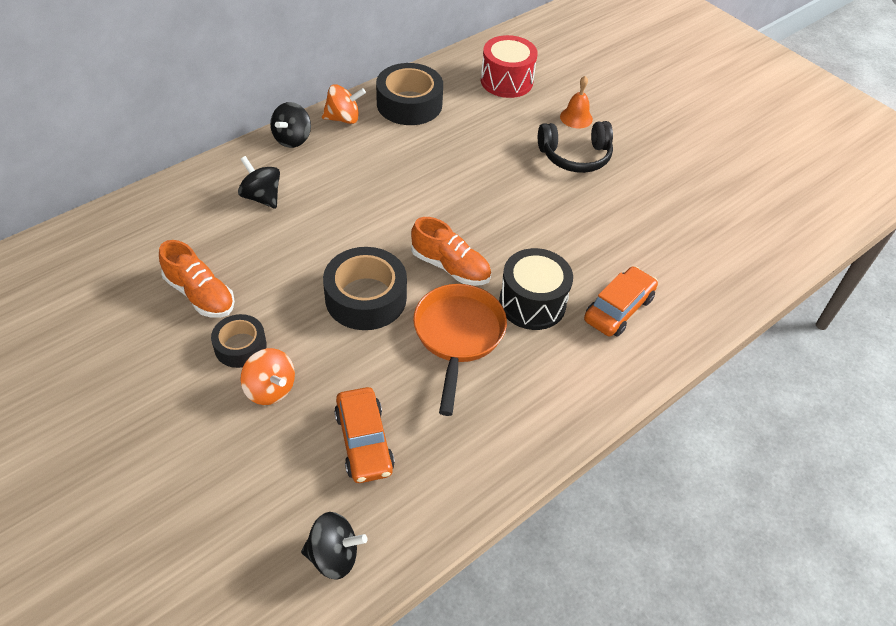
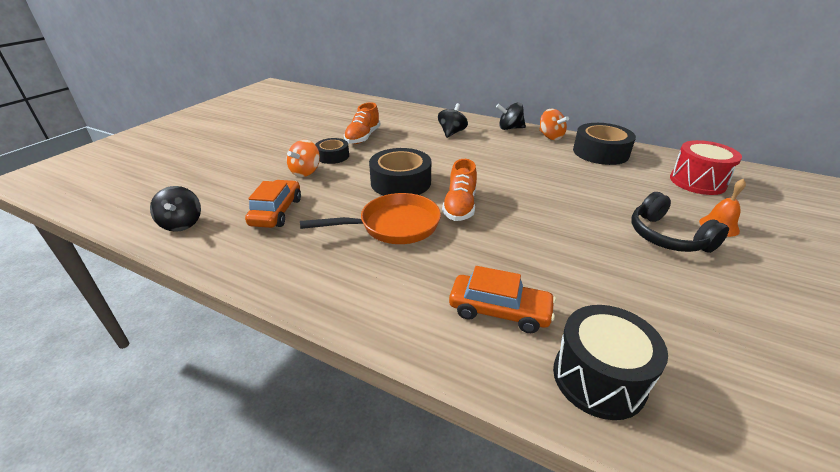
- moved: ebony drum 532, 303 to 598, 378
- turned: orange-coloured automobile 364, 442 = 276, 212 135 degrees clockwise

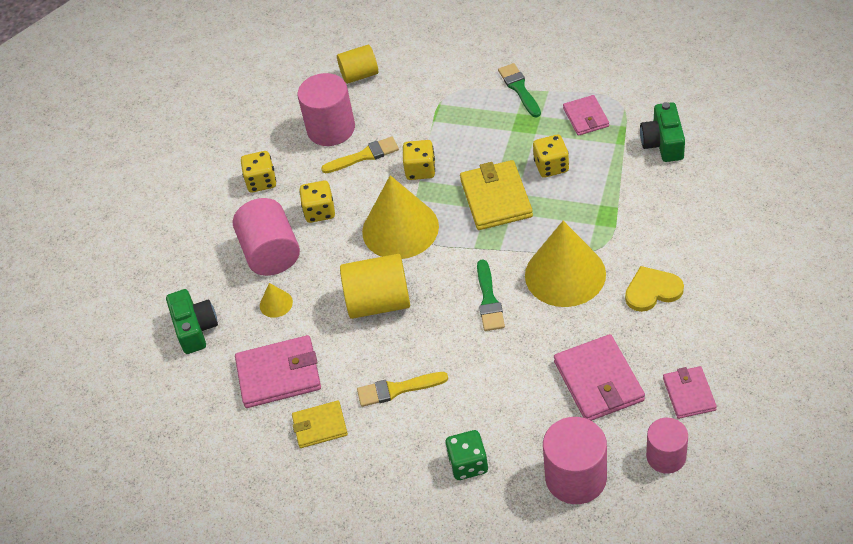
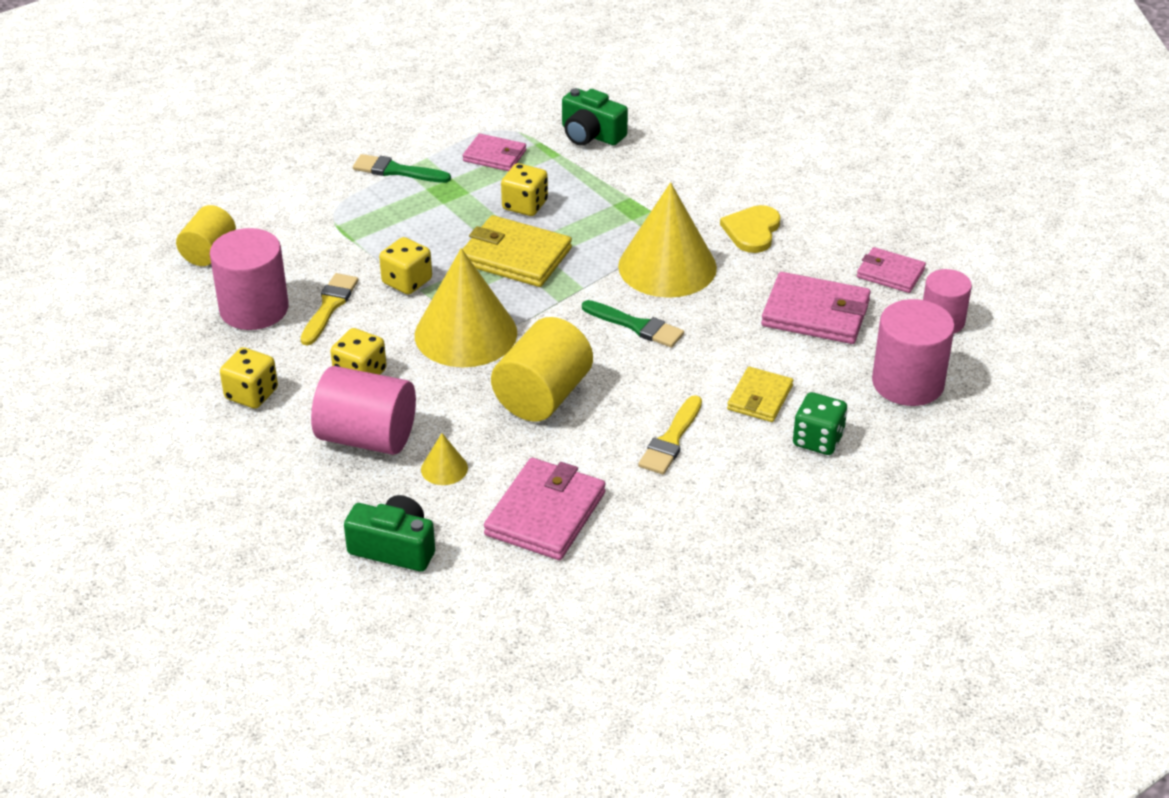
- moved: golden billfold 320, 426 to 760, 398

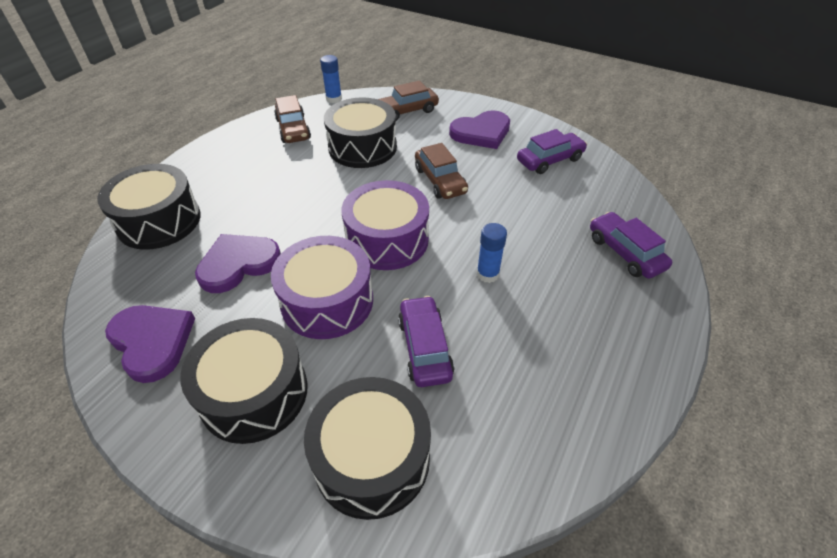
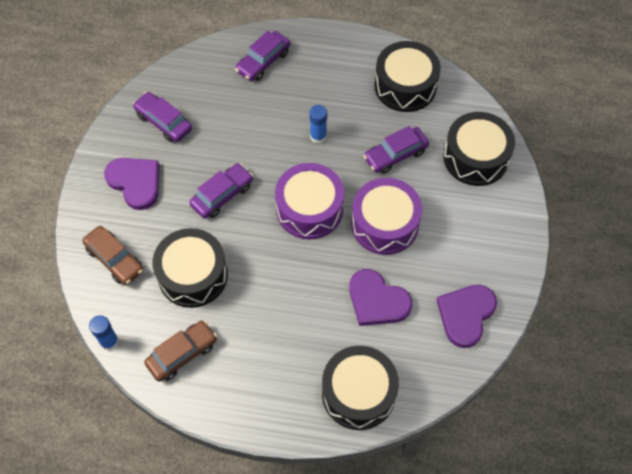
- recoloured: brown automobile 440, 181 to purple automobile 222, 195
- moved: ebony drum 254, 393 to 405, 86

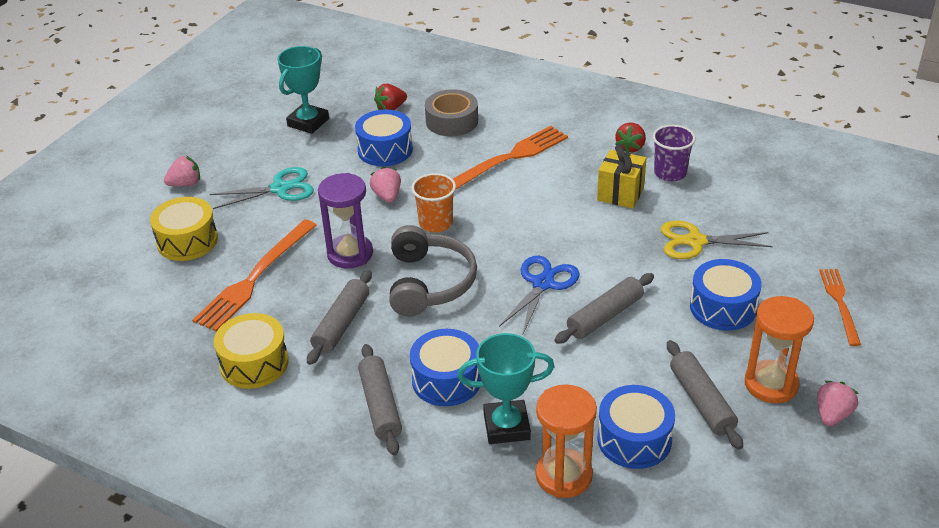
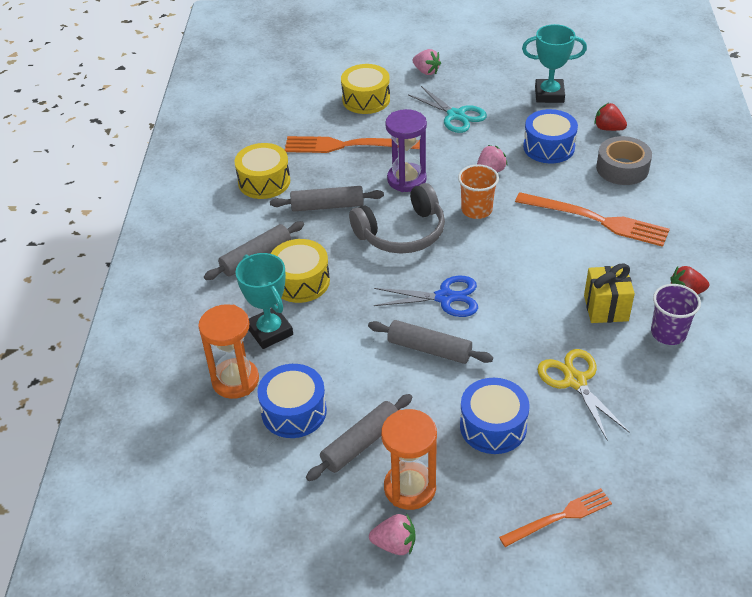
- recoloured: cobalt drum 446, 380 to golden drum 300, 281

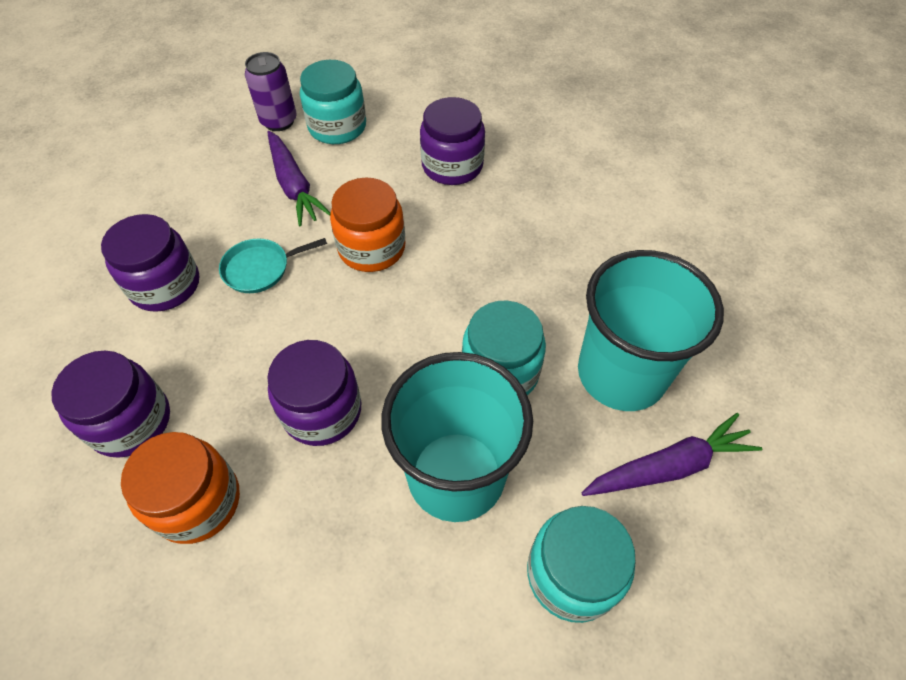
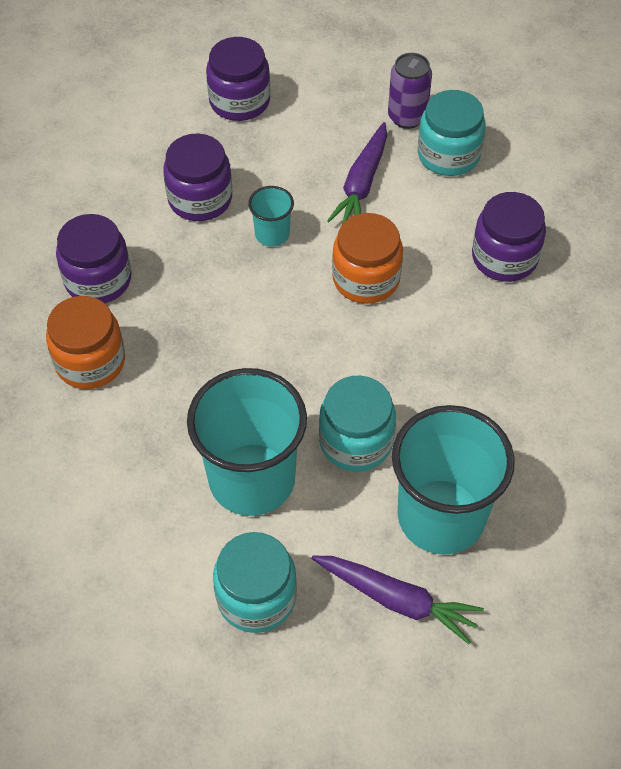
- replaced: teal skillet 260, 269 to teal beaker 272, 234
- moved: purple jam jar 322, 411 to 239, 101

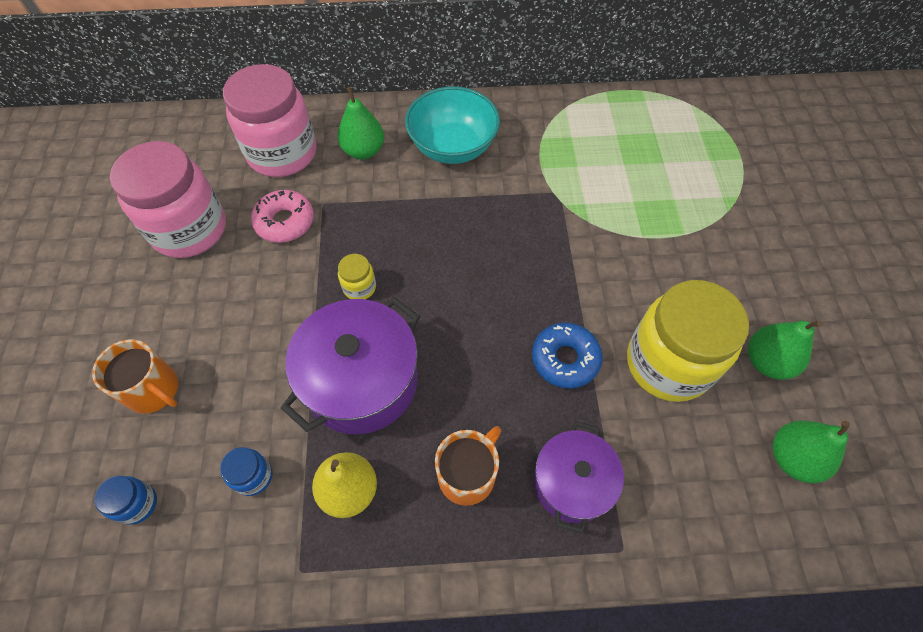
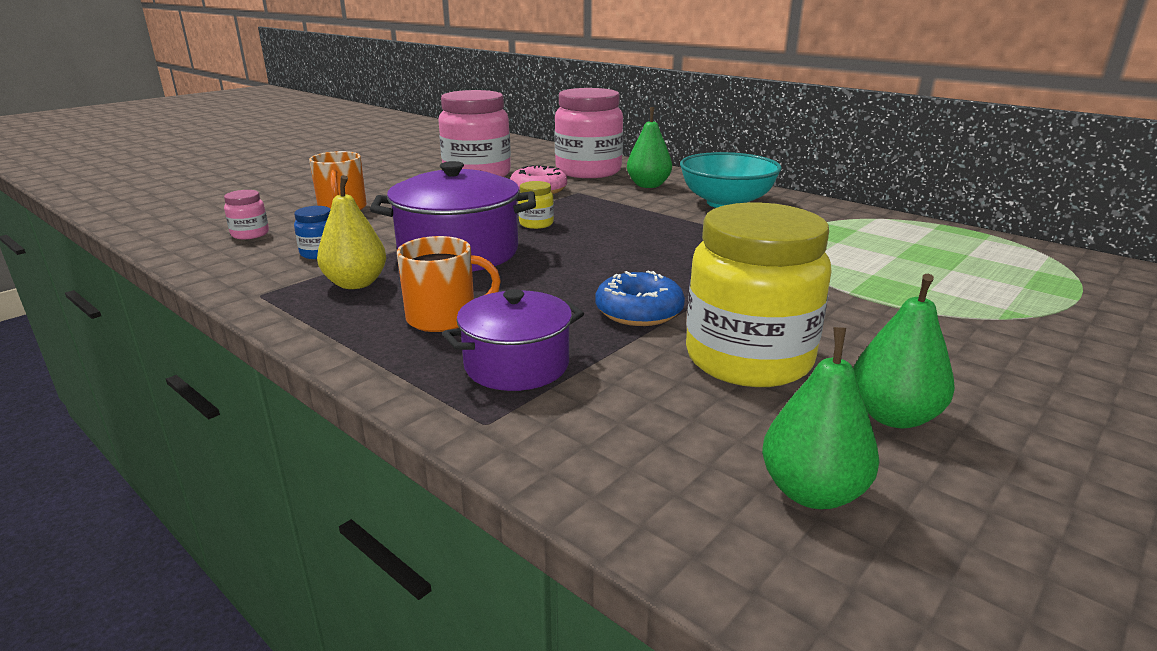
- recoloured: cobalt jam jar 138, 504 to rose-pink jam jar 250, 234

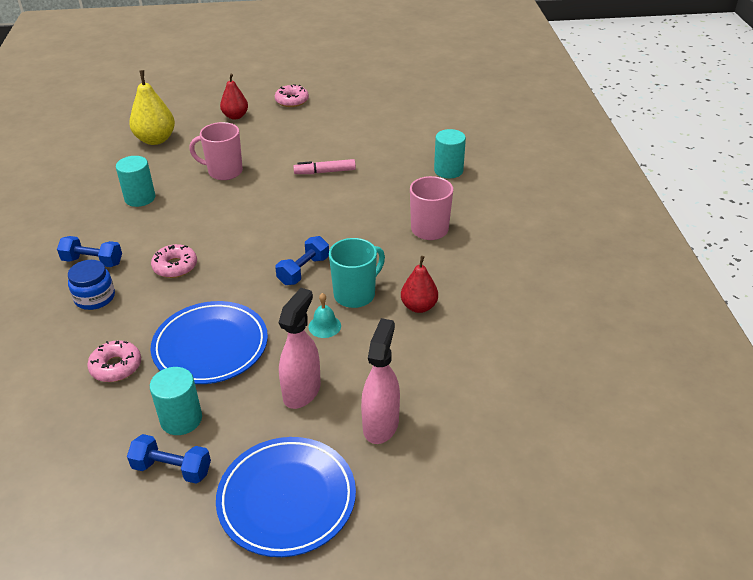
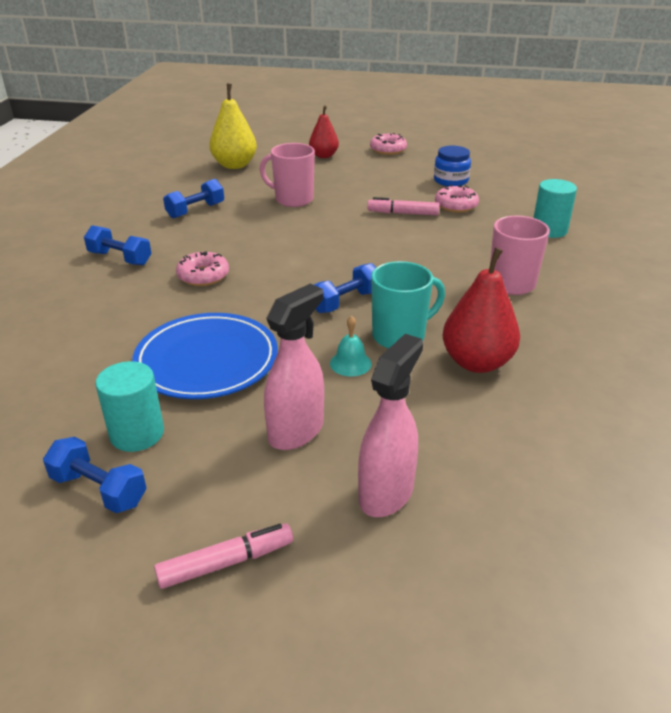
- replaced: teal cylinder shape 140, 198 to cobalt hand weight 195, 210
- resized: crimson toy pear 419, 306 = 477, 362 x1.52
- moved: cobalt jam jar 95, 297 to 451, 180
- moved: rose-pink glazed donut 116, 367 to 456, 205
- replaced: cobalt plate 287, 499 to rose-pink marker pen 226, 562

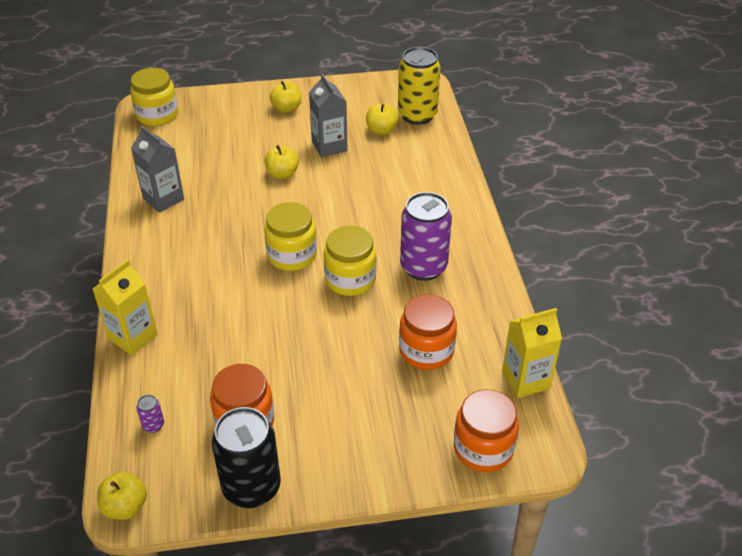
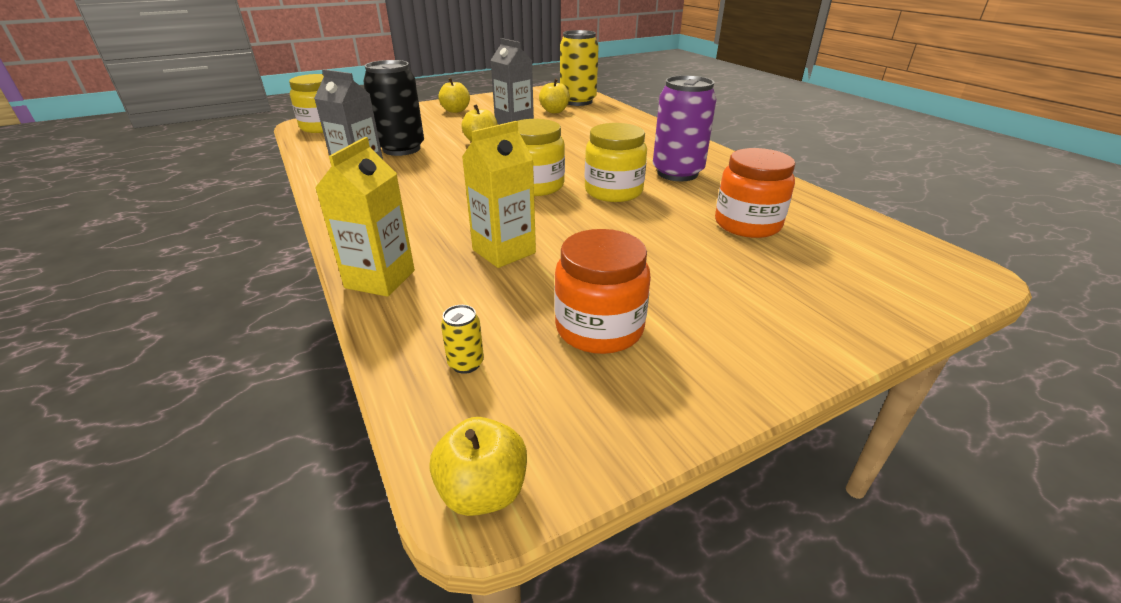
- moved: golden juice carton 525, 380 to 504, 251
- removed: orange-coloured jam jar 483, 448
- recoloured: purple can 153, 425 to golden can 466, 363
- moved: ebony can 251, 487 to 401, 149

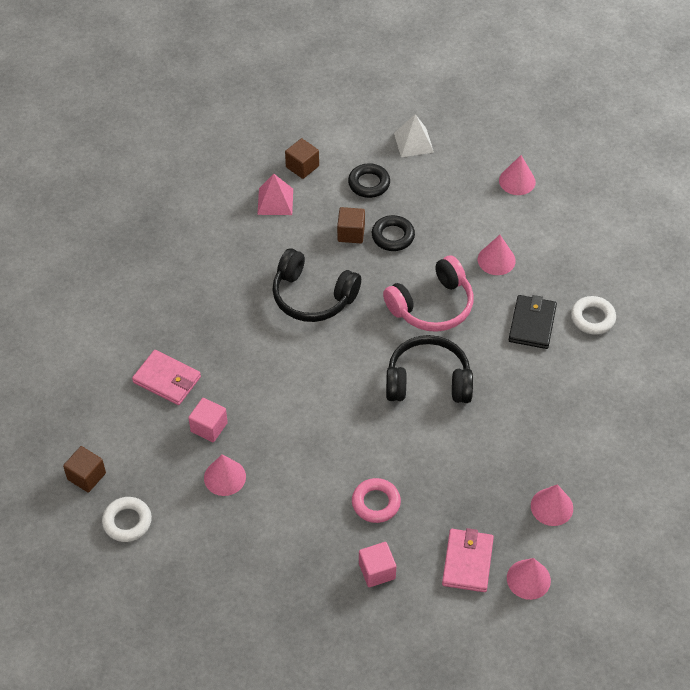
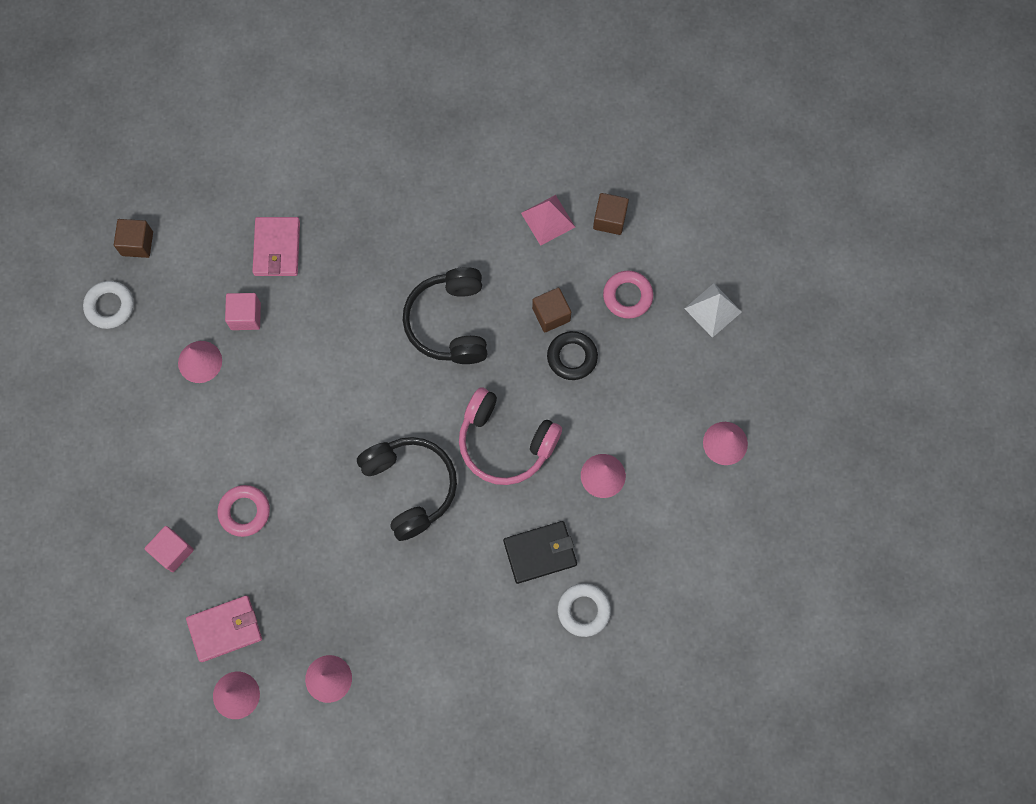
- recoloured: ebony hoop 369, 183 to rose-pink hoop 627, 296

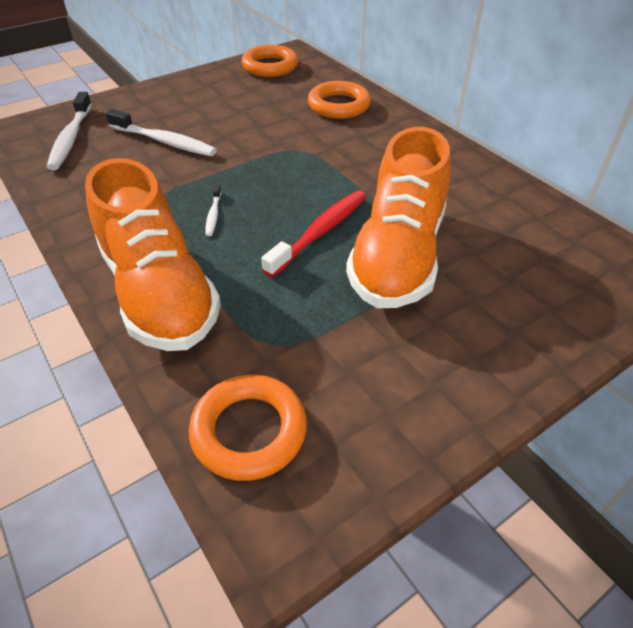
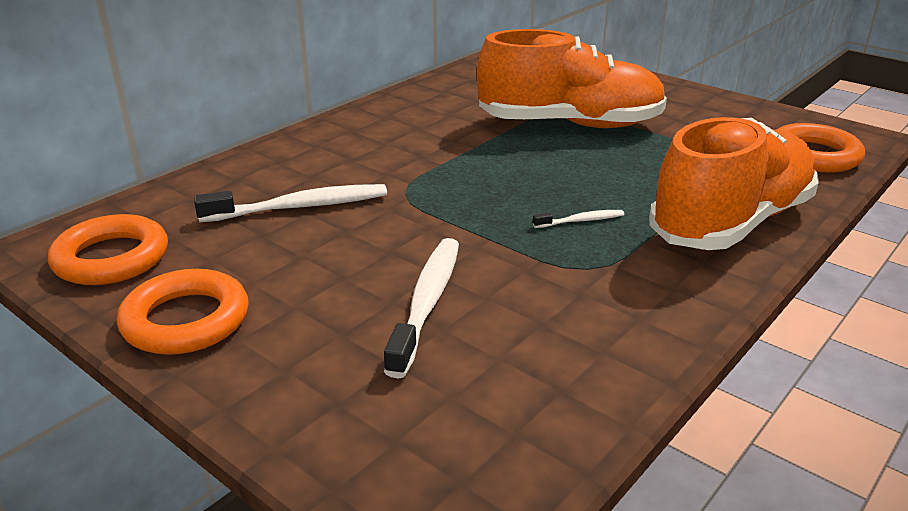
- moved: orange-coloured hoop 339, 105 to 186, 320
- moved: pure white dental brush 71, 138 to 300, 207
- removed: crimson dental brush 320, 232

